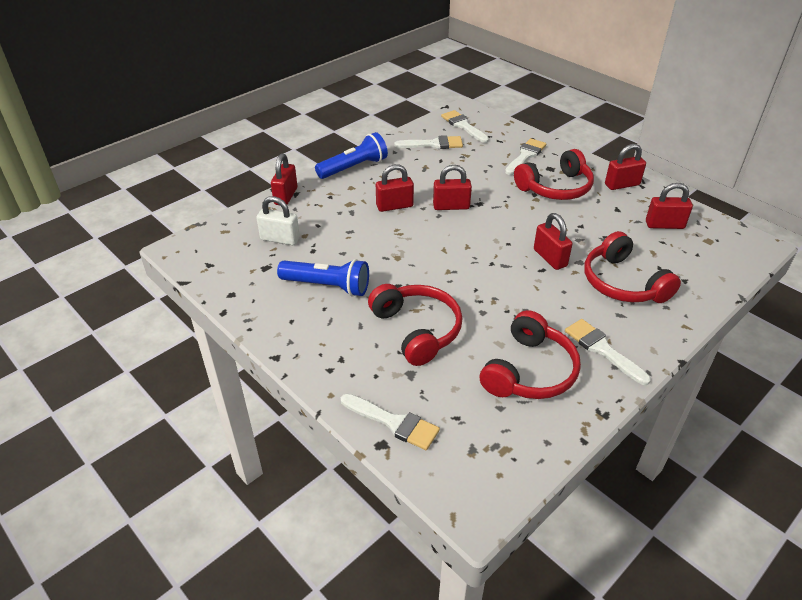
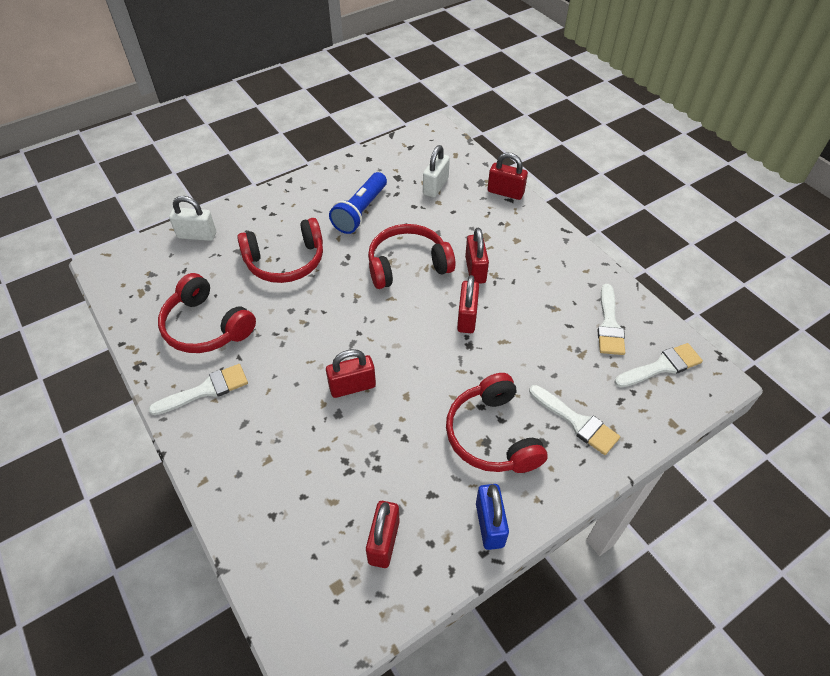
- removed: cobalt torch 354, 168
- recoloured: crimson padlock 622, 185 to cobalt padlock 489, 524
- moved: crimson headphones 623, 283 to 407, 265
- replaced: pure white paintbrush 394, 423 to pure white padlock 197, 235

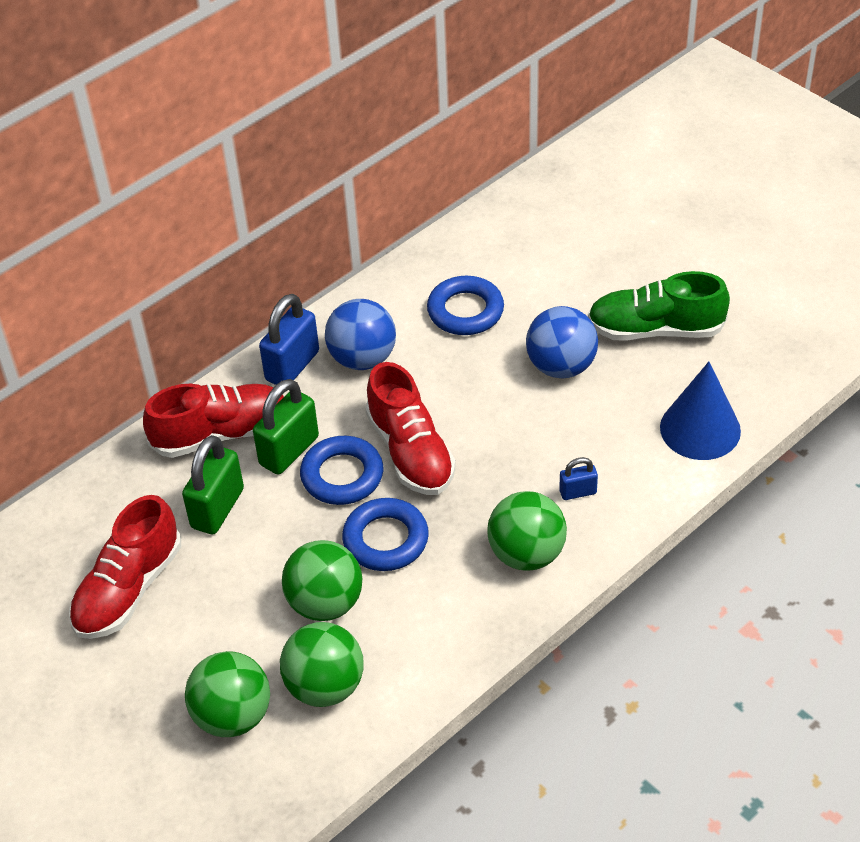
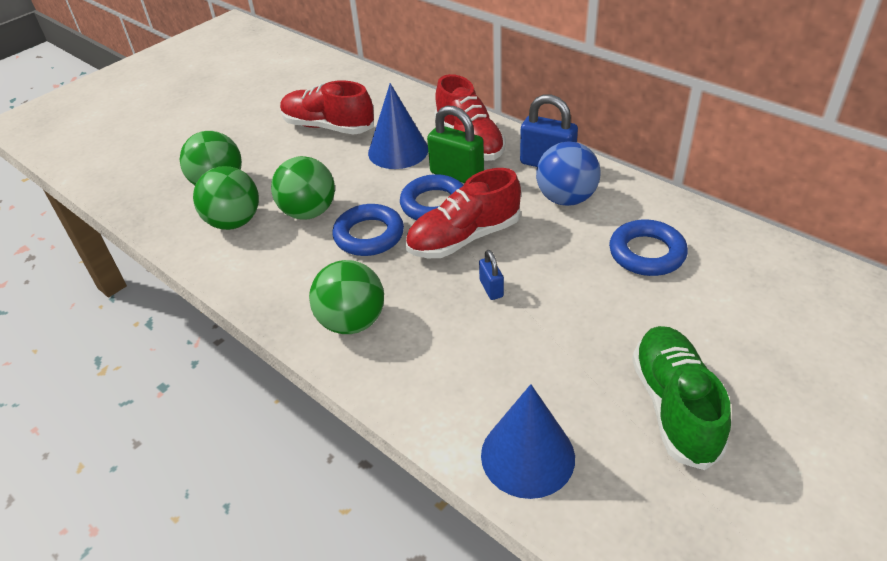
- removed: cobalt play ball 561, 366
- replaced: leaf-green padlock 217, 508 to cobalt cone 398, 151
- moved: cobalt padlock 578, 492 to 491, 288

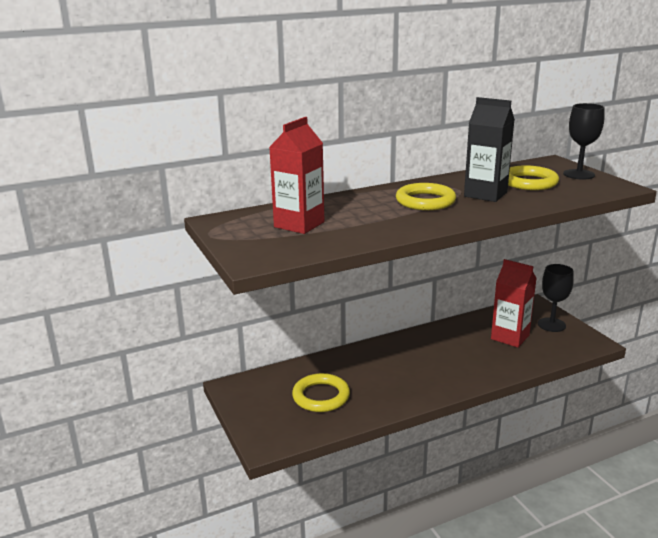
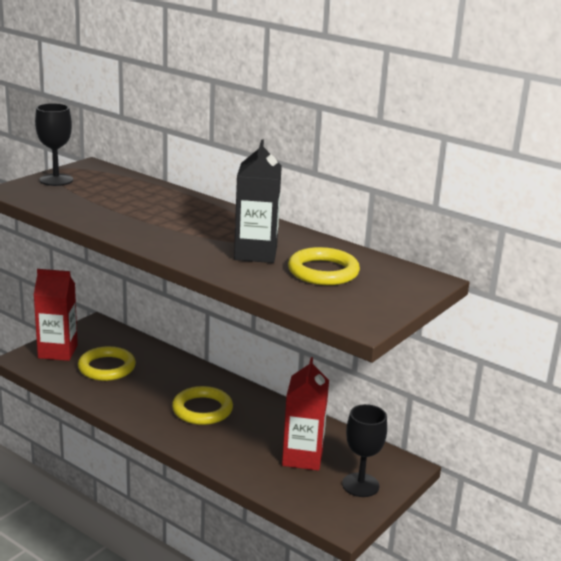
- moved: ebony wine glass 578, 174 to 56, 180
- moved: crimson juice carton 299, 224 to 58, 351
- moved: golden hoop 425, 201 to 202, 409

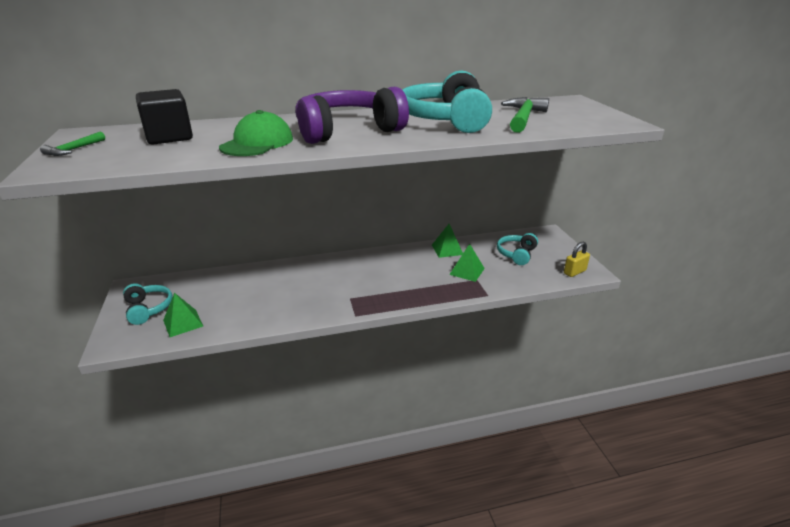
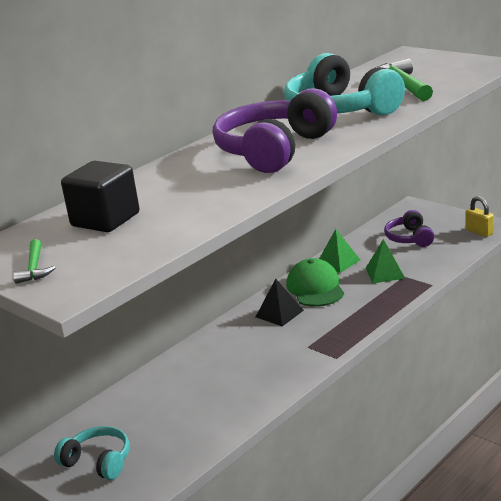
- moved: leaf-green baseball cap 257, 143 to 315, 288
- recoloured: teal headphones 516, 254 to purple headphones 409, 238
- turned: golden padlock 574, 272 = 479, 232 60 degrees counterclockwise
- removed: leaf-green pyramid shape 183, 323
- added: ebony pyramid shape 279, 313

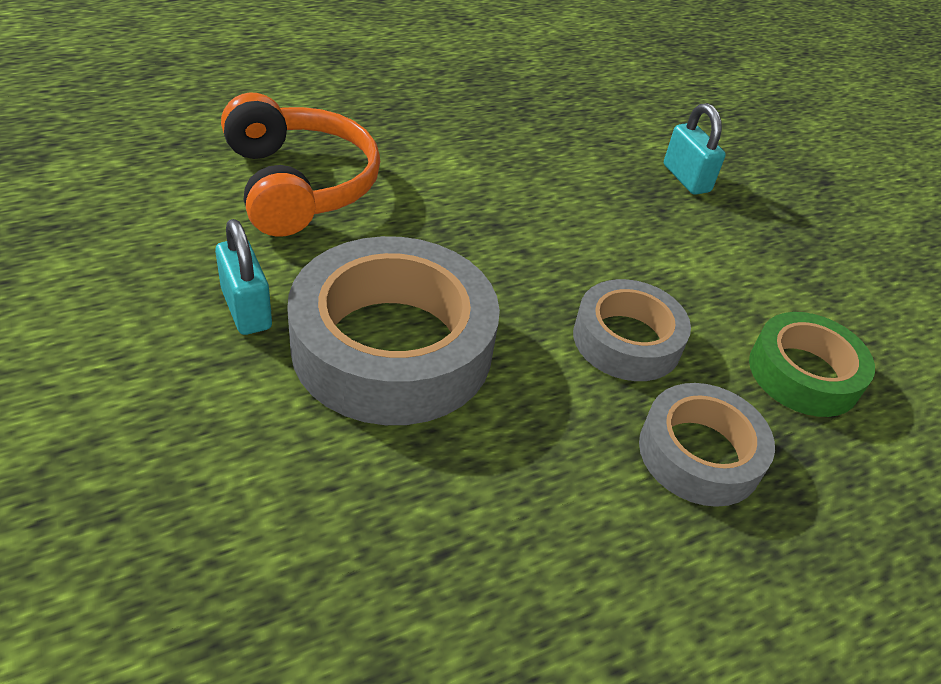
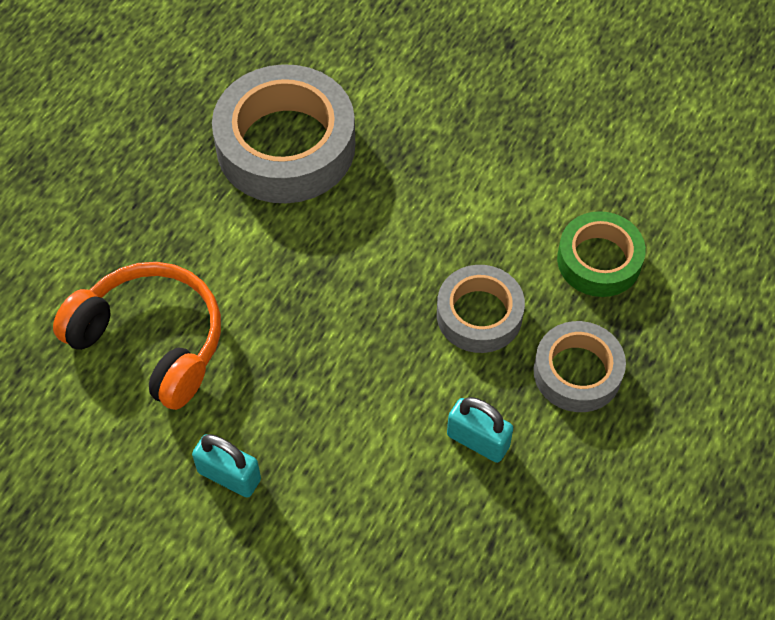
- moved: teal padlock 686, 178 to 478, 440
- moved: grey sticky tape 392, 346 to 286, 146

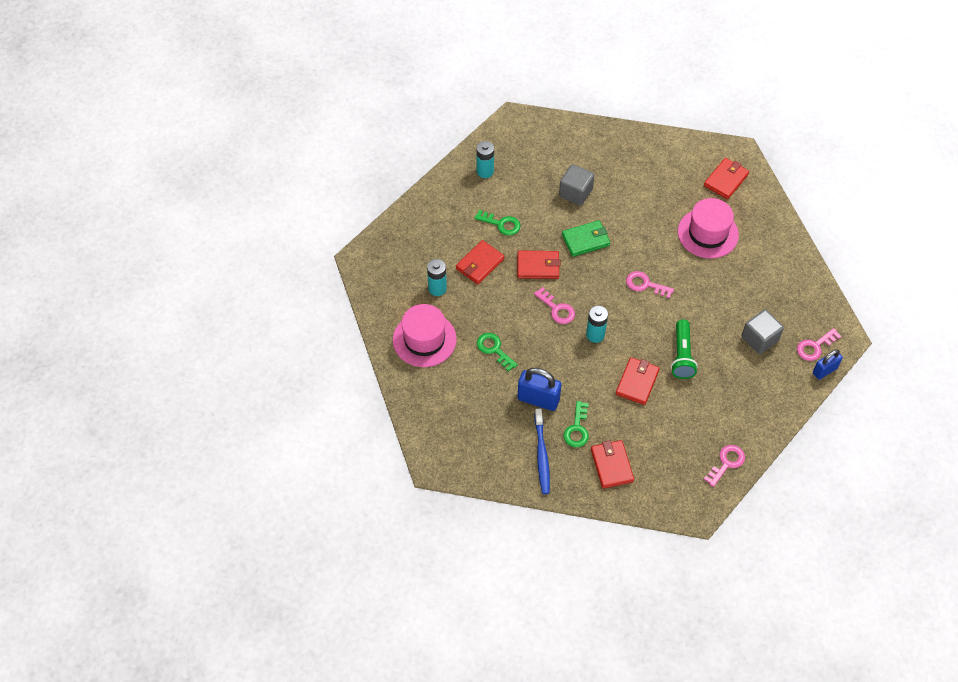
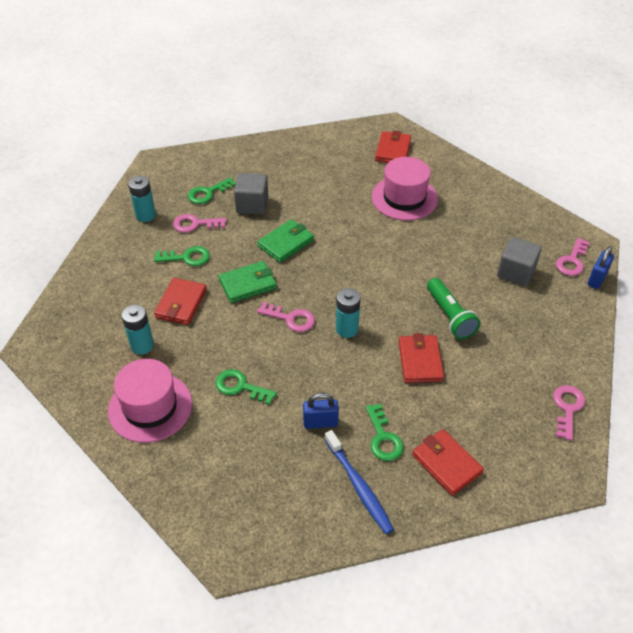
- recoloured: crimson billfold 538, 266 to leaf-green billfold 248, 284
- moved: rose-pink key 645, 284 to 195, 224
- resized: cobalt padlock 538, 399 = 320, 422 x0.65
- added: leaf-green key 208, 193

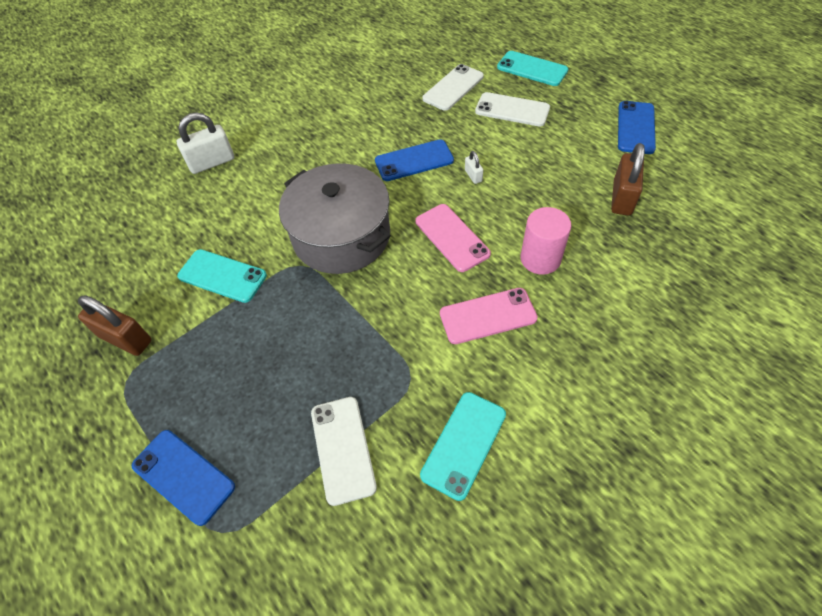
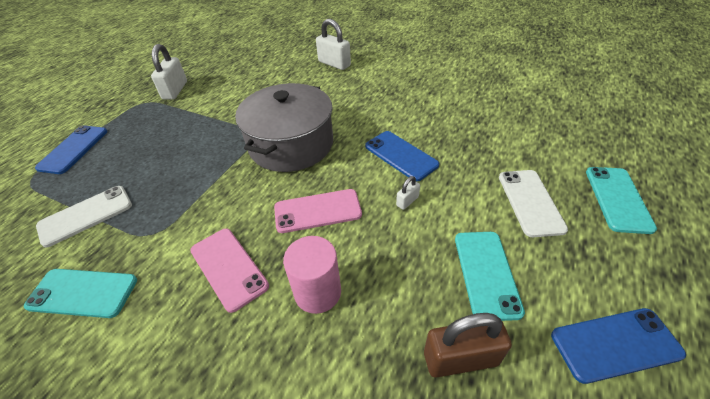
- removed: pure white mobile phone 453, 88
- turned: rose-pink mobile phone 452, 237 = 317, 211 45 degrees clockwise
- moved: teal mobile phone 222, 276 to 486, 273
- recoloured: brown padlock 126, 339 to pure white padlock 175, 90

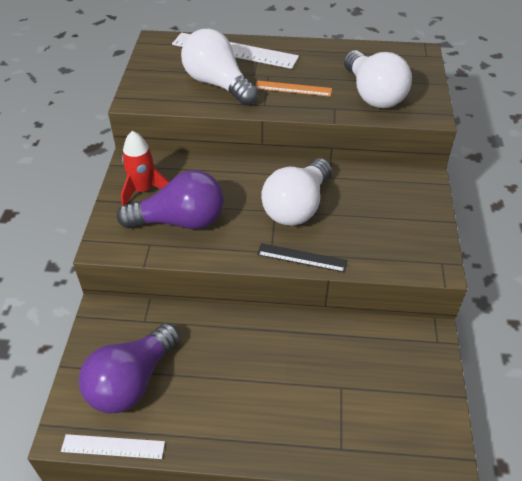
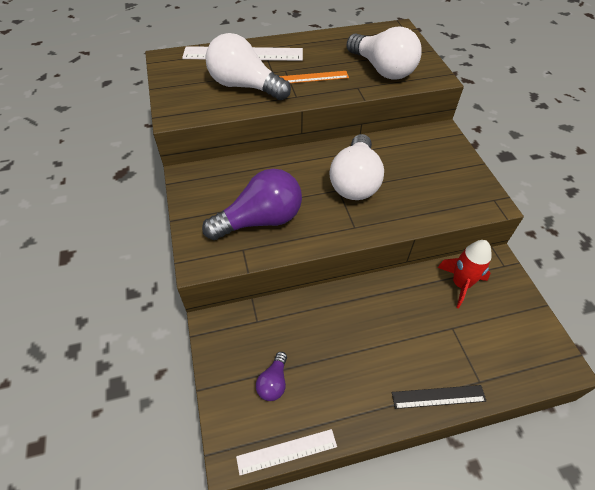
- moved: crimson spaceship 143, 190 to 460, 284
- moved: ebony straightedge 302, 258 to 438, 396
- resized: purple bulb 131, 381 = 273, 382 x0.47

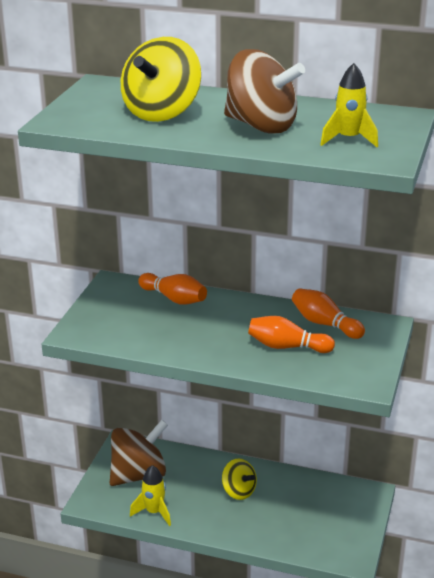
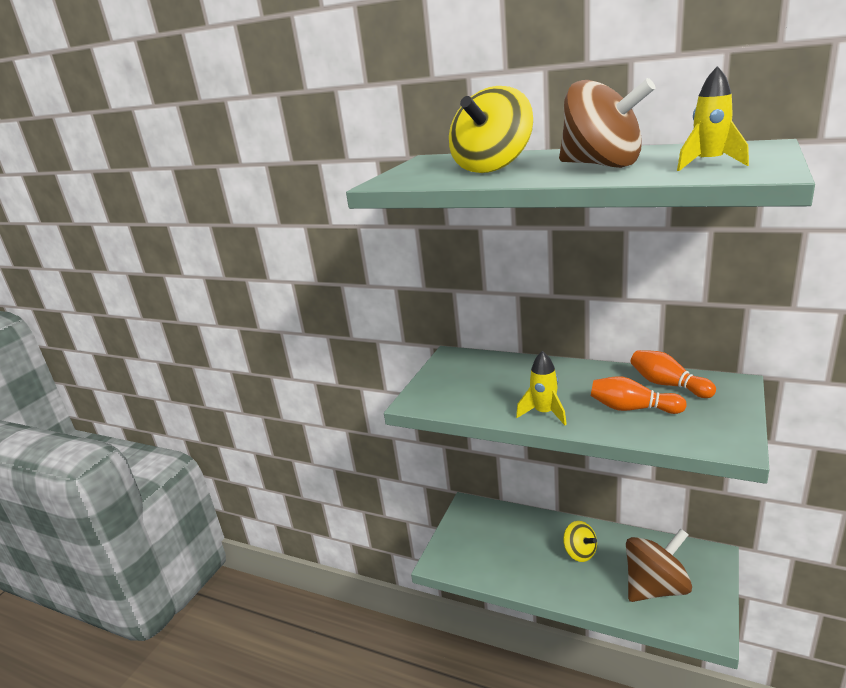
- removed: orange-coloured tenpin 174, 299
- moved: brown spinning top 139, 475 to 655, 587
- moved: golden spaceship 154, 512 to 544, 413

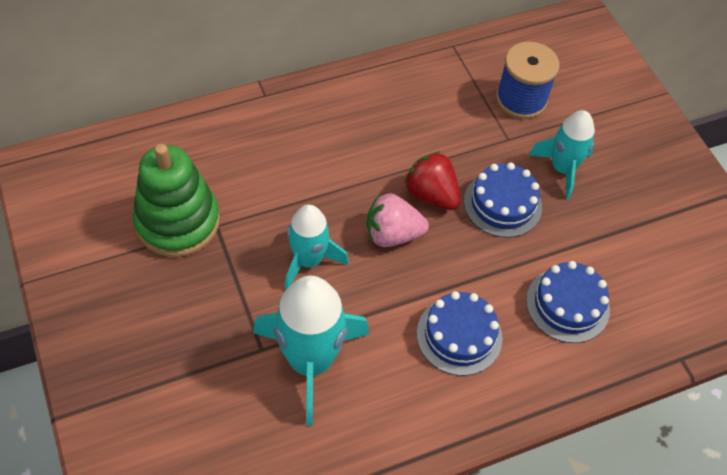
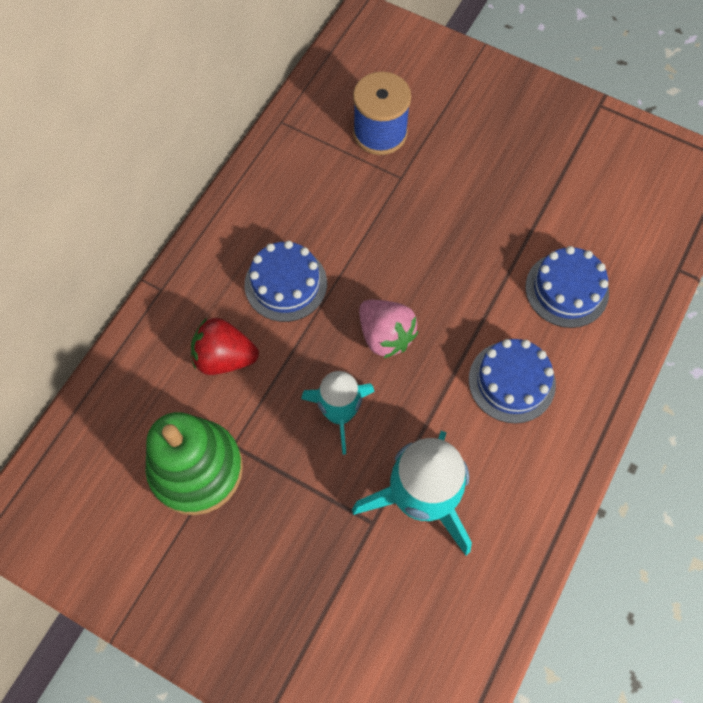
- removed: teal spaceship 562, 169
- moved: crimson berry 431, 195 to 224, 357
- moved: cobalt gateau 502, 204 to 286, 284
- turned: rose-pink berry 392, 234 = 385, 335 90 degrees counterclockwise

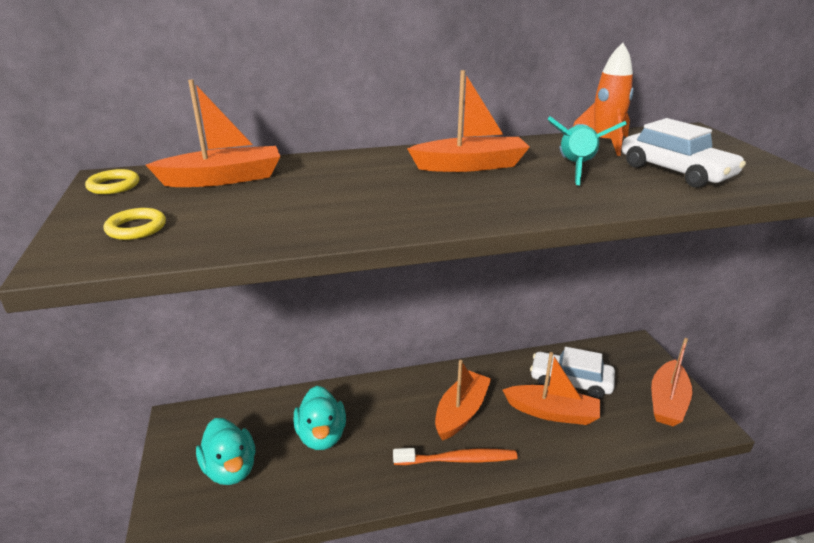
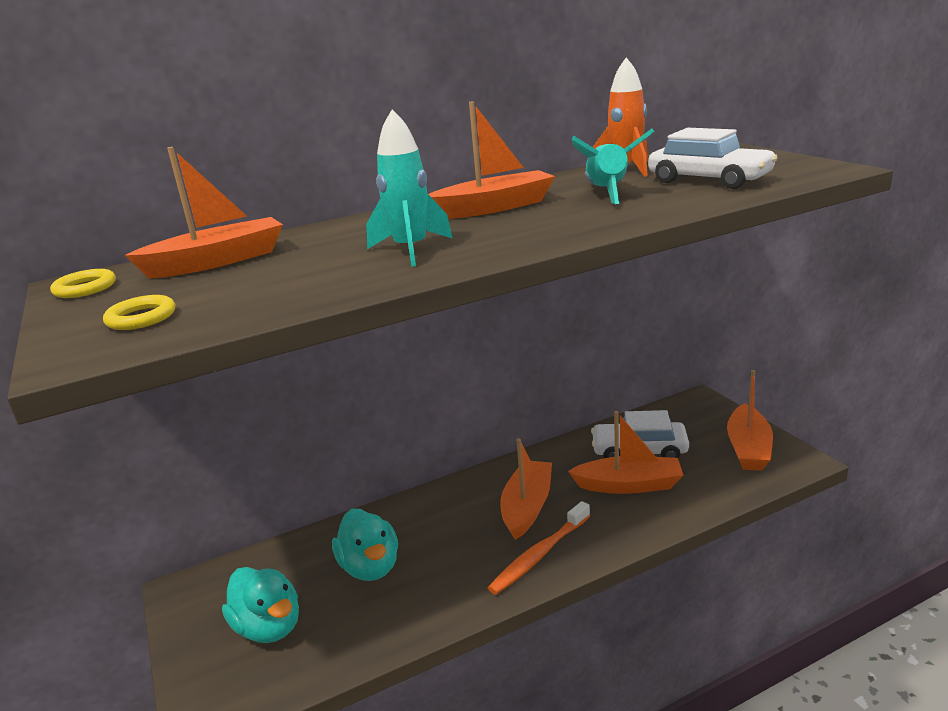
- turned: orange-coloured dental brush 458, 460 = 539, 555 150 degrees clockwise
- added: teal spaceship 411, 250

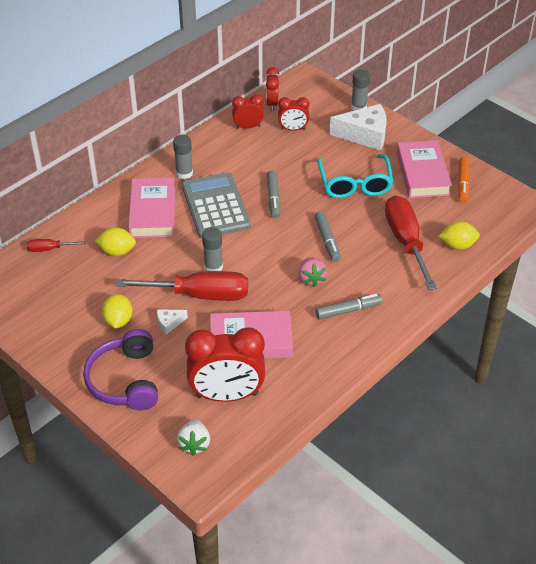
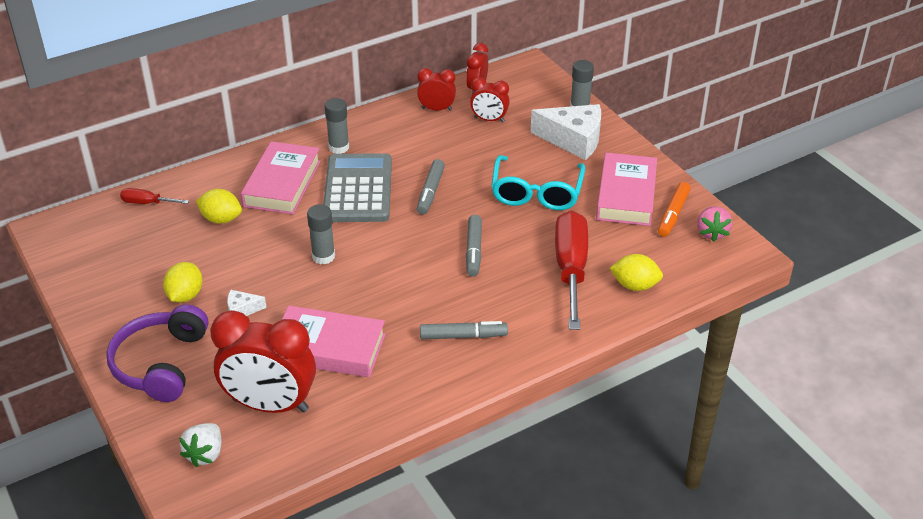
- moved: rose-pink berry 311, 279 to 711, 233
- removed: crimson screwdriver 200, 295

